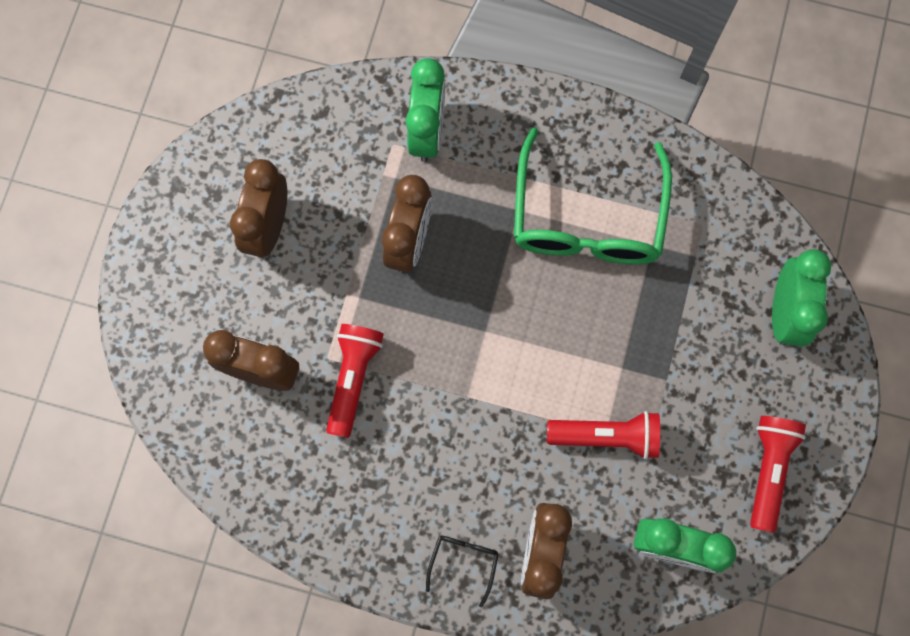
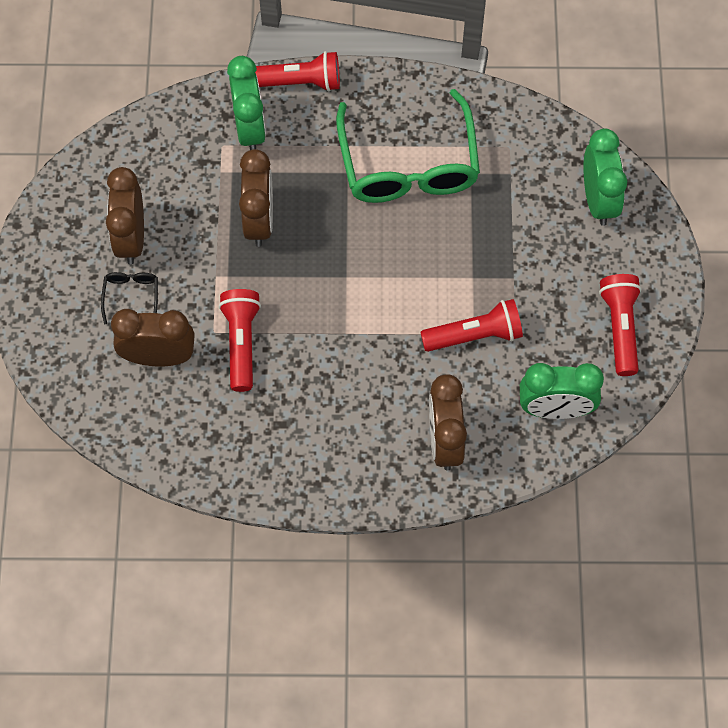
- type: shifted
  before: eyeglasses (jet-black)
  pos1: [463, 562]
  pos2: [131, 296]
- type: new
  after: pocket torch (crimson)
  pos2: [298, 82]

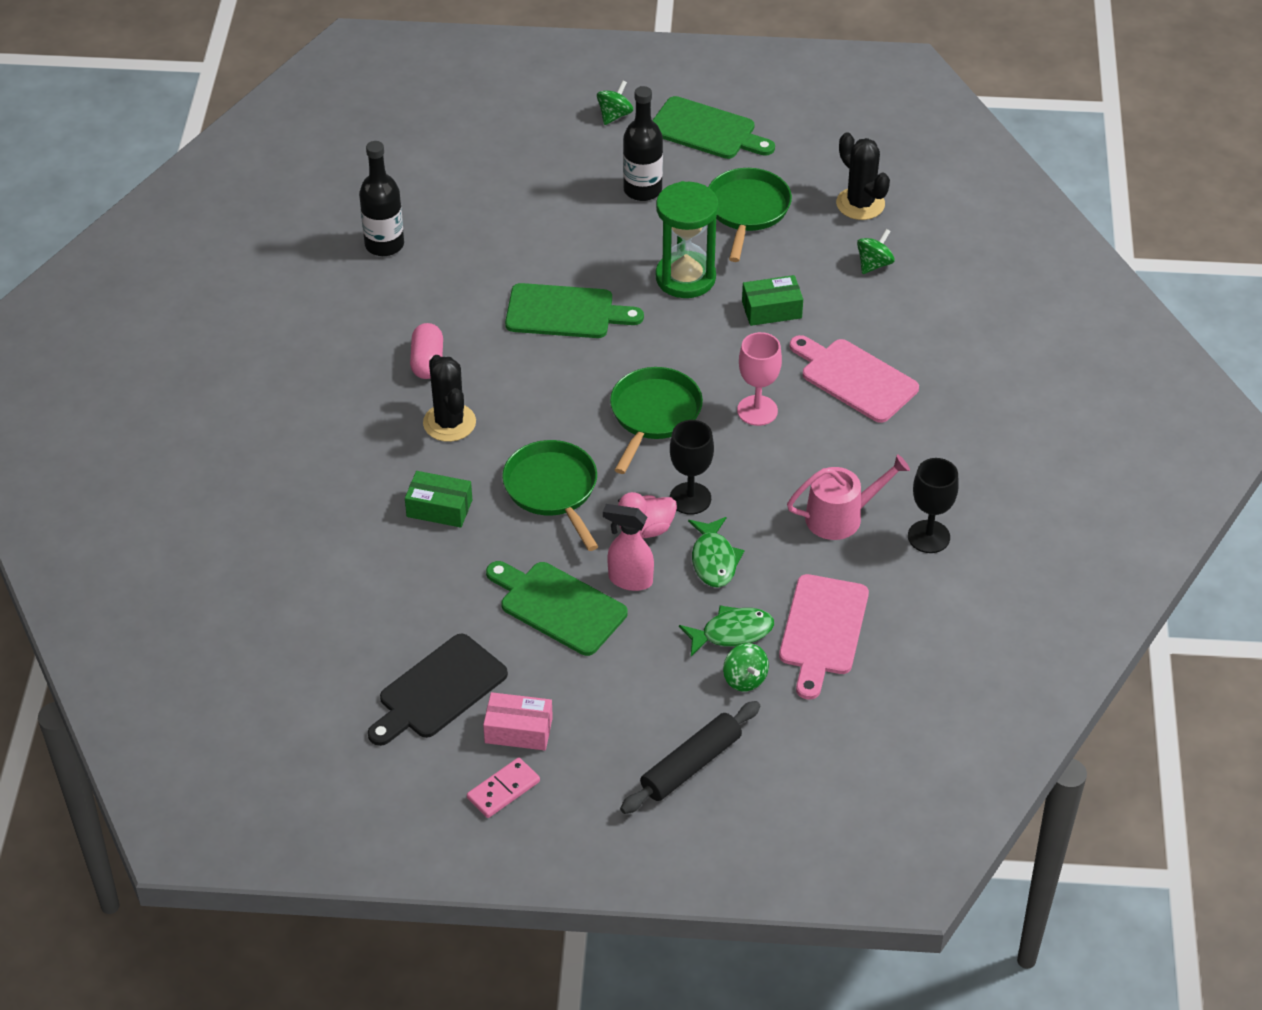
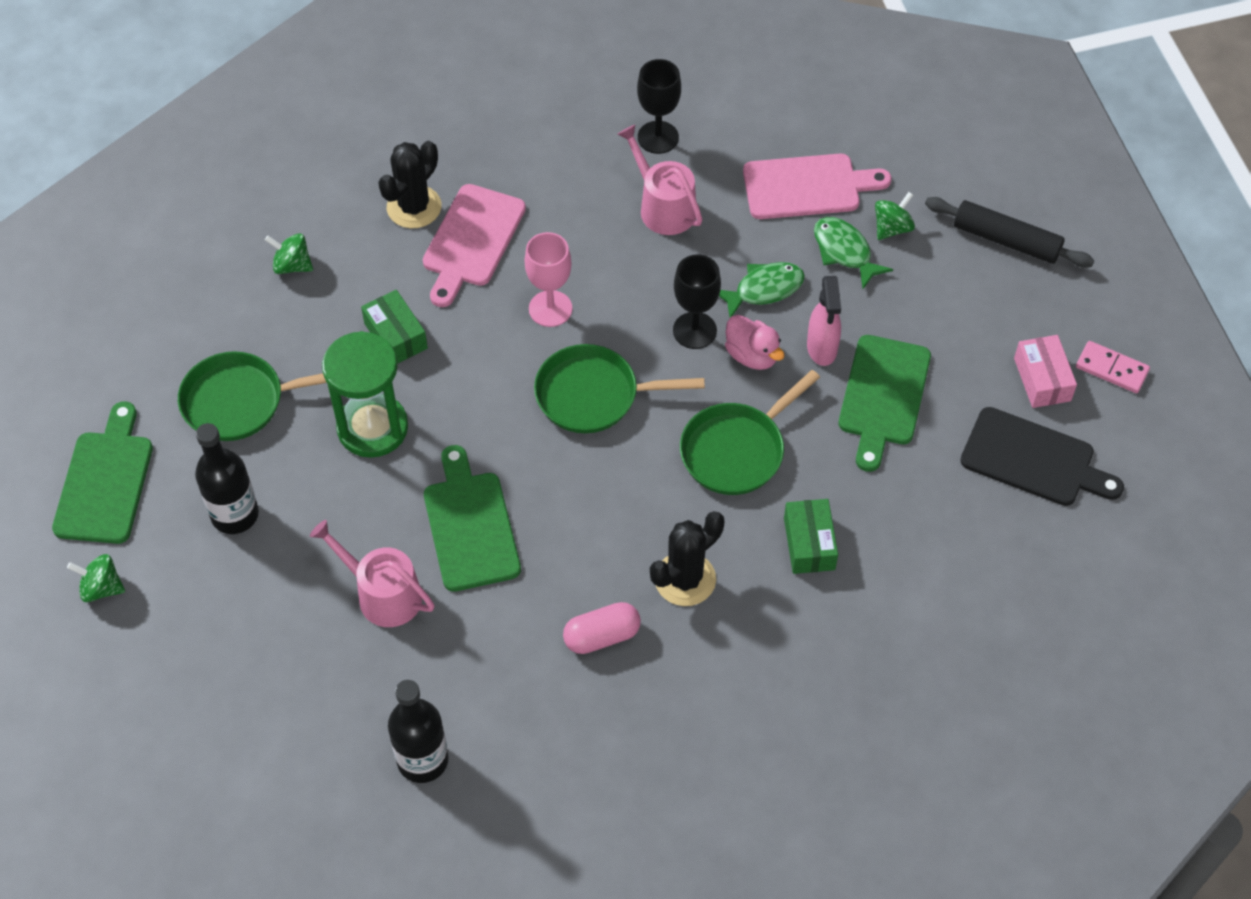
- type: shifted
  before: saguaro cactus (jet-black)
  pos1: [860, 204]
  pos2: [414, 207]
- type: new
  after: watering pot (rosy)
  pos2: [382, 594]

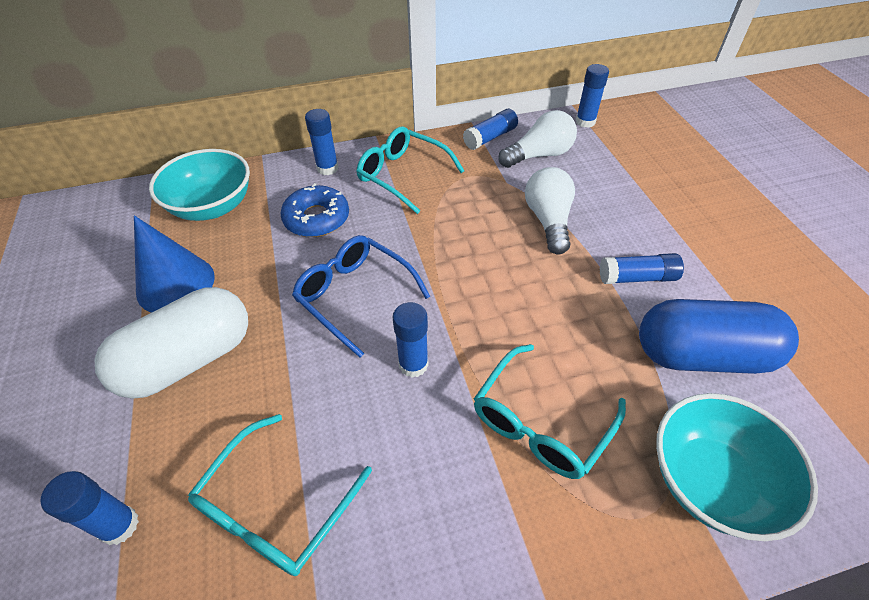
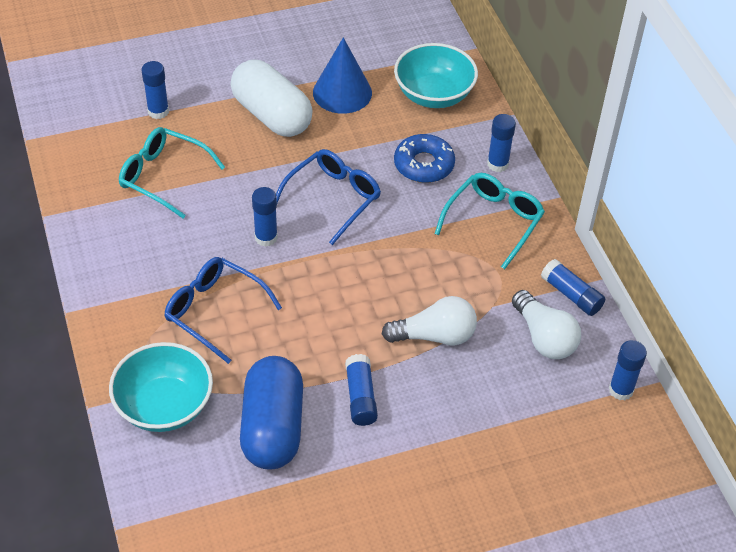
- type: repainted
  before: eyeglasses (teal)
  after: eyeglasses (blue)
  pos1: [540, 423]
  pos2: [214, 311]

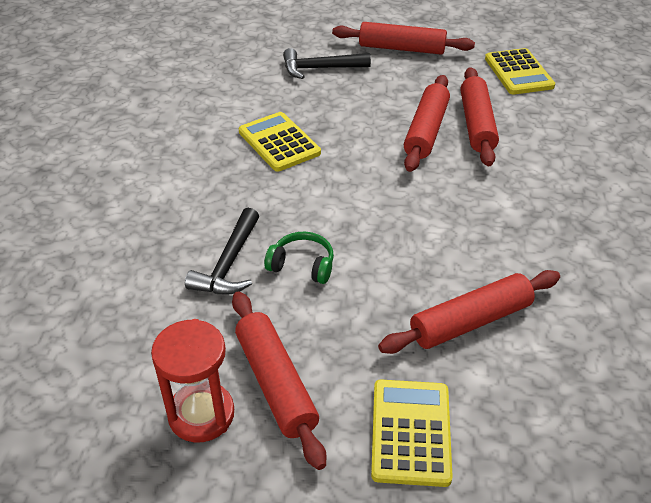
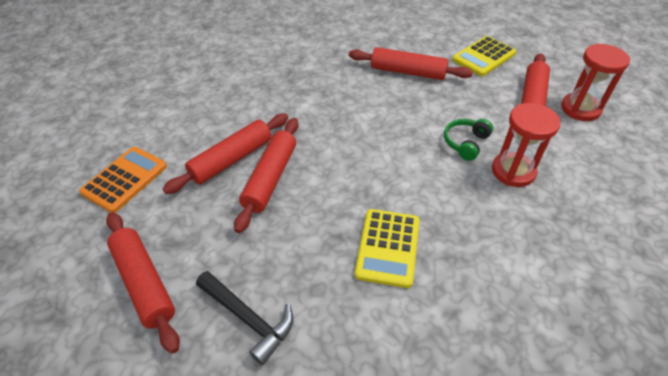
- type: repainted
  before: adding machine (golden)
  after: adding machine (orange-coloured)
  pos1: [518, 72]
  pos2: [125, 179]
- type: rotated
  before: rolling pin (crimson)
  pos1: [426, 131]
  pos2: [270, 178]
  turn: -45
- type: swapped
  before: hammer (jet-black)
  after: sand timer (crimson)
  pos1: [228, 264]
  pos2: [513, 171]
- type: rotated
  before: over-ear headphones (emerald)
  pos1: [302, 265]
  pos2: [465, 143]
  turn: 60

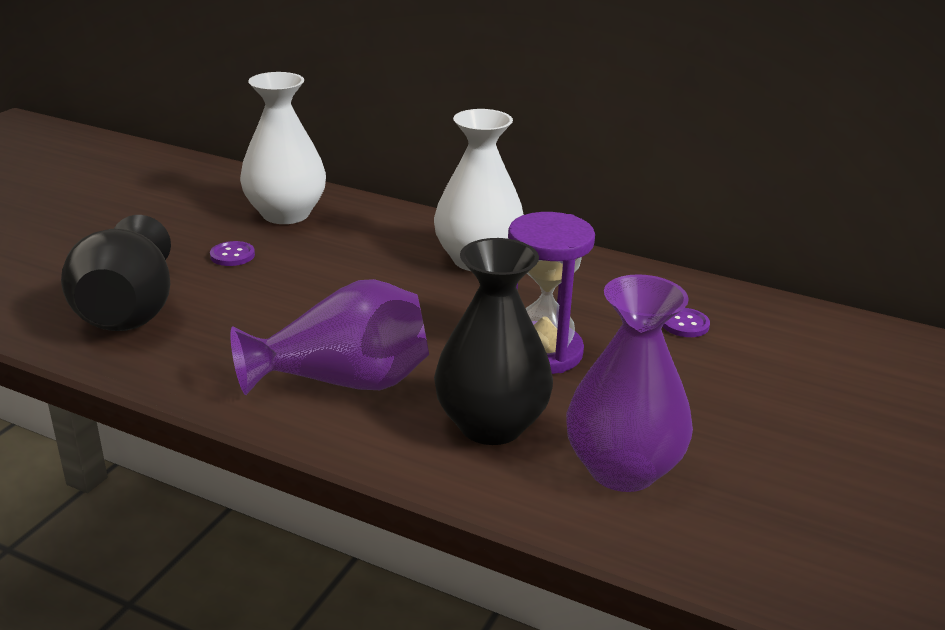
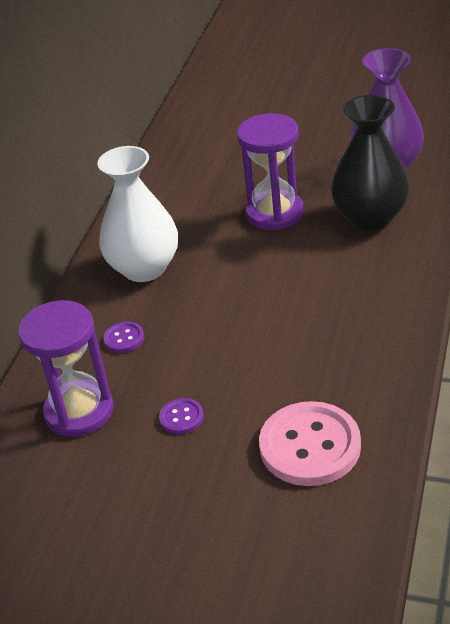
- type: swapped
  before: vase (snow-white)
  after: sand timer (purple)
  pos1: [286, 214]
  pos2: [79, 411]
- type: swapped
  before: vase (jet-black)
  after: shirt button (rosy)
  pos1: [128, 311]
  pos2: [310, 446]
- type: gone
  before: vase (purple)
  pos1: [345, 382]
- type: shifted
  before: shirt button (purple)
  pos1: [685, 324]
  pos2: [124, 338]

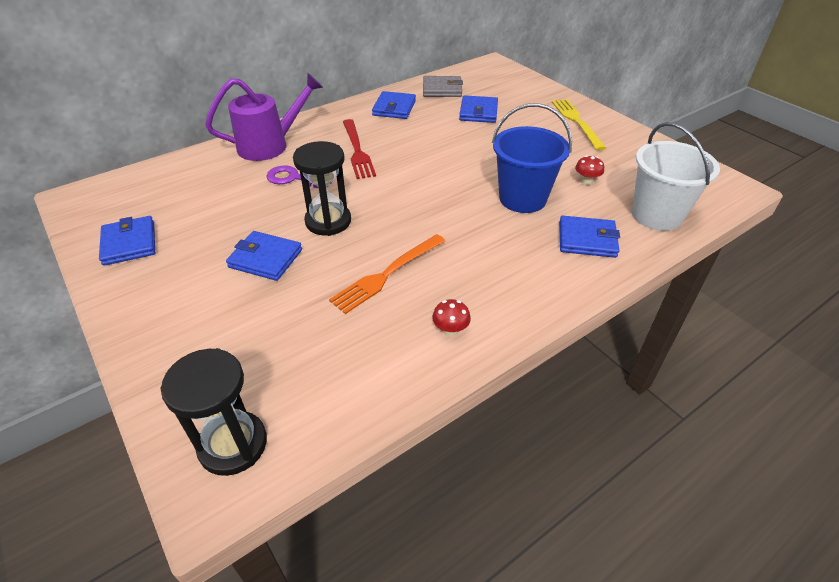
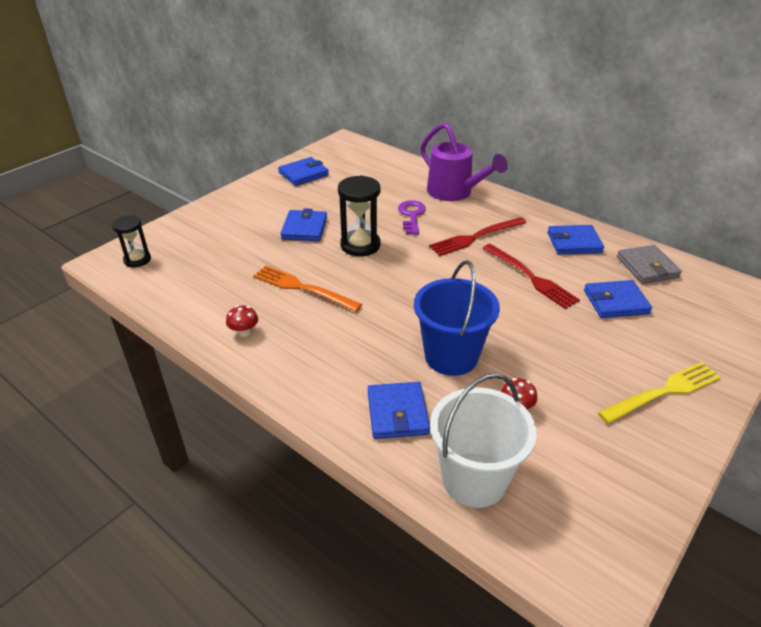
- type: scaled
  before: sand timer (jet-black)
  pos1: [233, 445]
  pos2: [137, 260]
  scale: 0.64
- type: new
  after: fork (crimson)
  pos2: [531, 277]

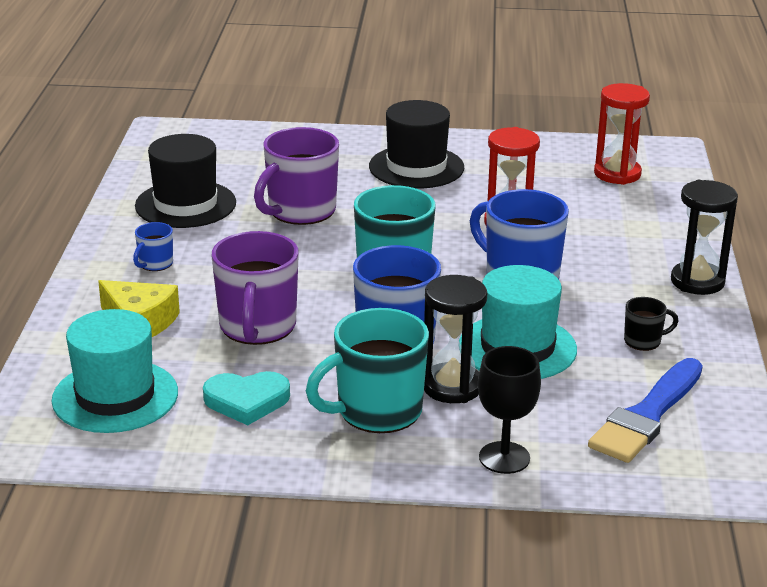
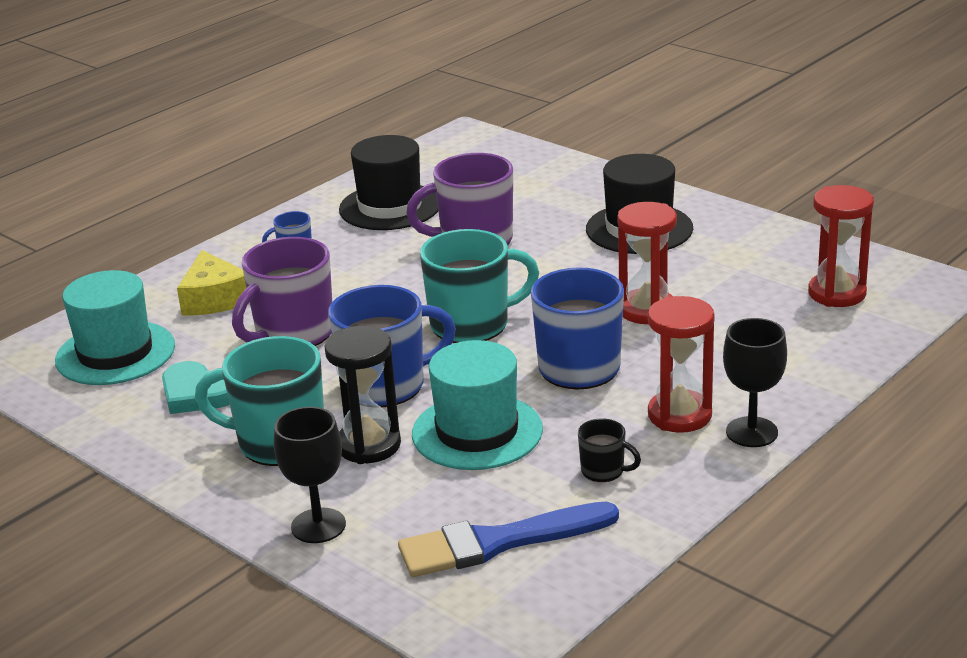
- type: swapped
  before: sand timer (jet-black)
  after: wine glass (jet-black)
  pos1: [697, 281]
  pos2: [751, 432]
- type: new
  after: sand timer (crimson)
  pos2: [679, 415]

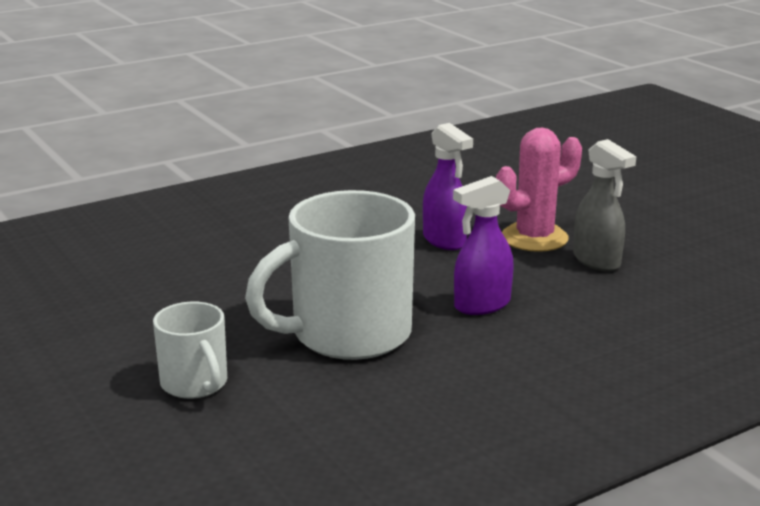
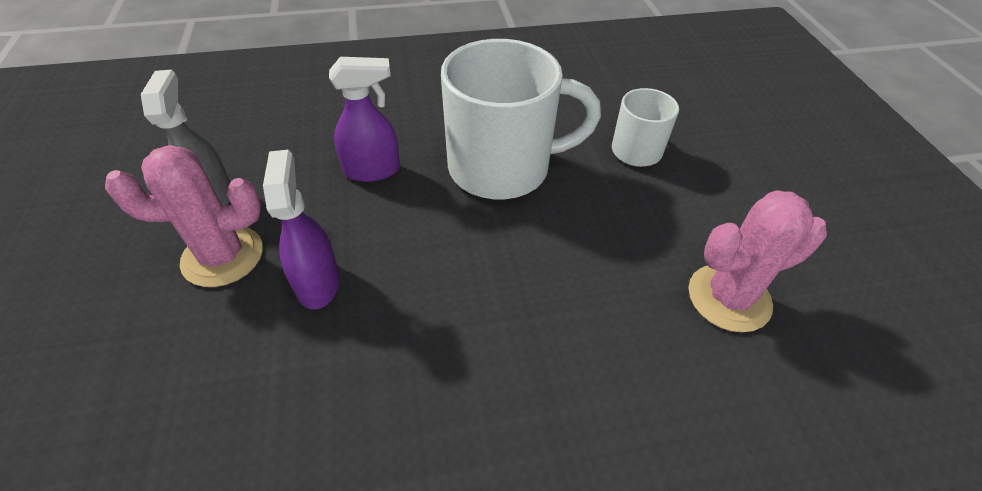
- type: new
  after: saguaro cactus (rosy)
  pos2: [729, 298]

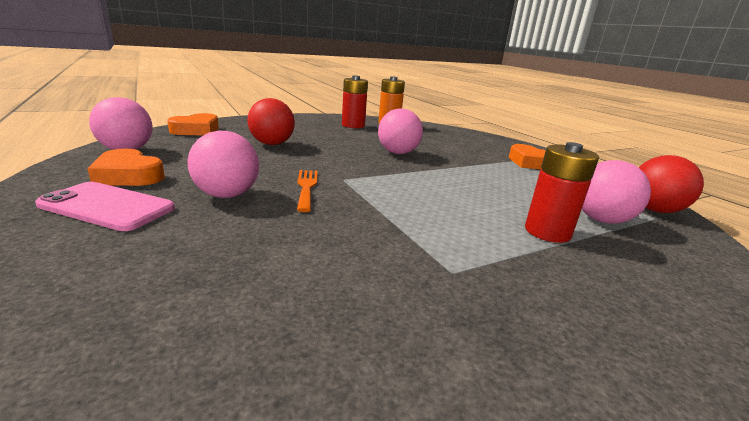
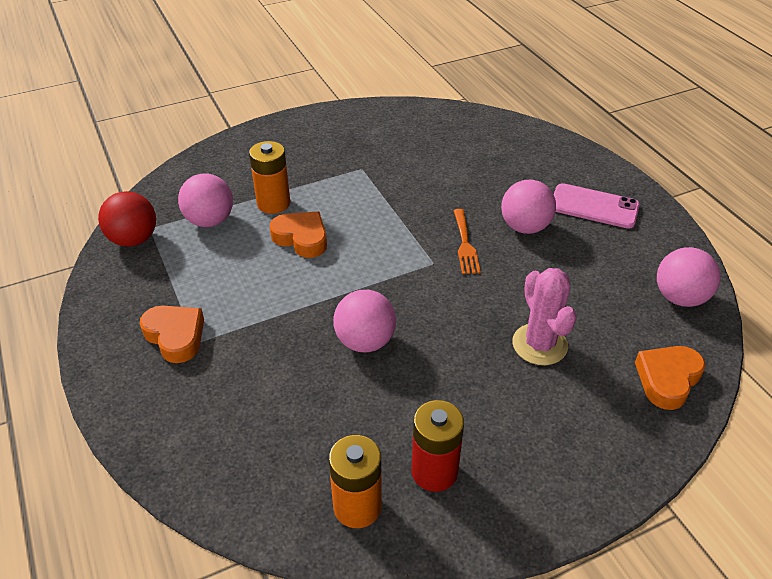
- type: swapped
  before: ball (crimson)
  after: saguaro cactus (rosy)
  pos1: [272, 144]
  pos2: [539, 344]
- type: repainted
  before: AA battery (crimson)
  after: AA battery (orange-coloured)
  pos1: [547, 232]
  pos2: [273, 203]
- type: shifted
  before: heart shape (orange-coloured)
  pos1: [128, 175]
  pos2: [301, 238]

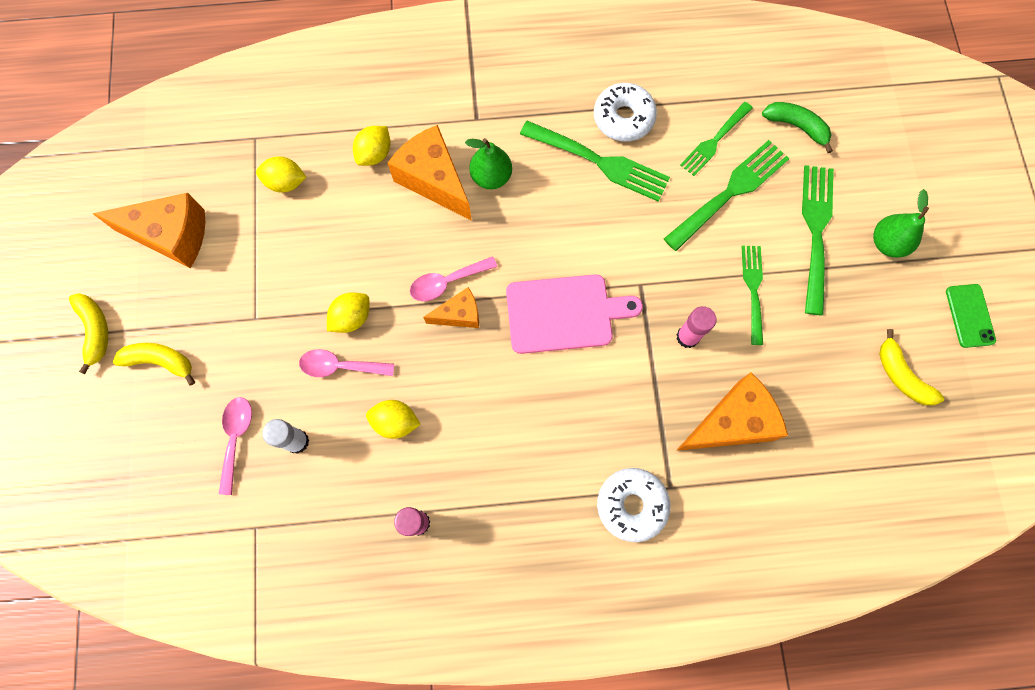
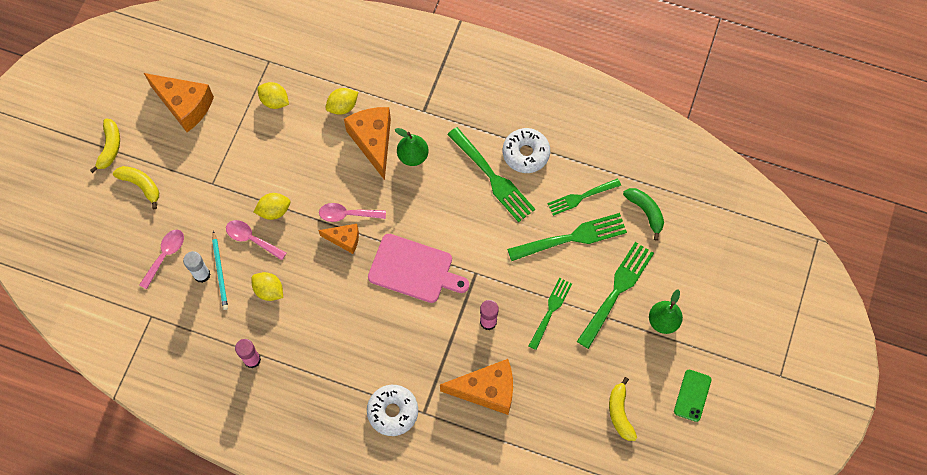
- type: new
  after: wooden pencil (teal)
  pos2: [220, 272]

